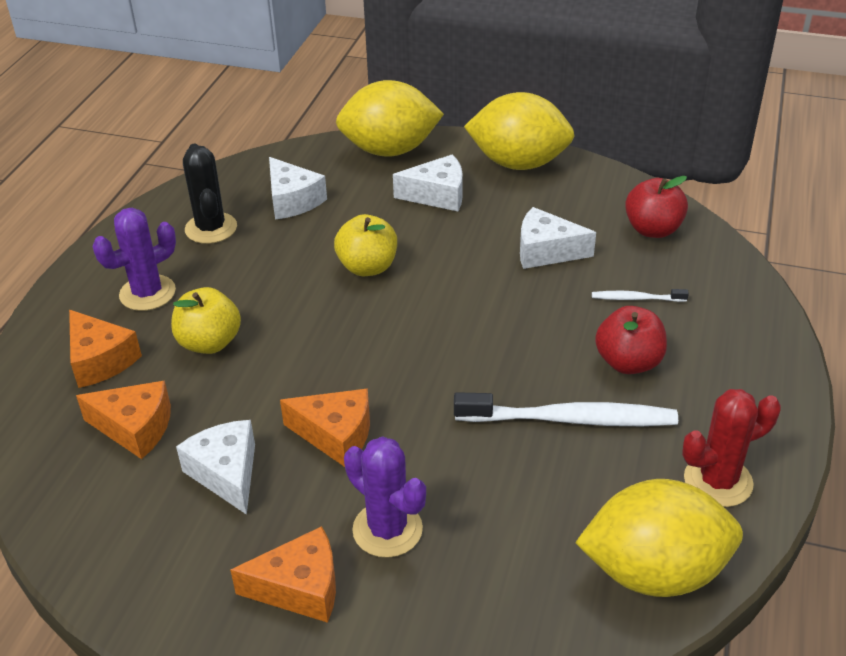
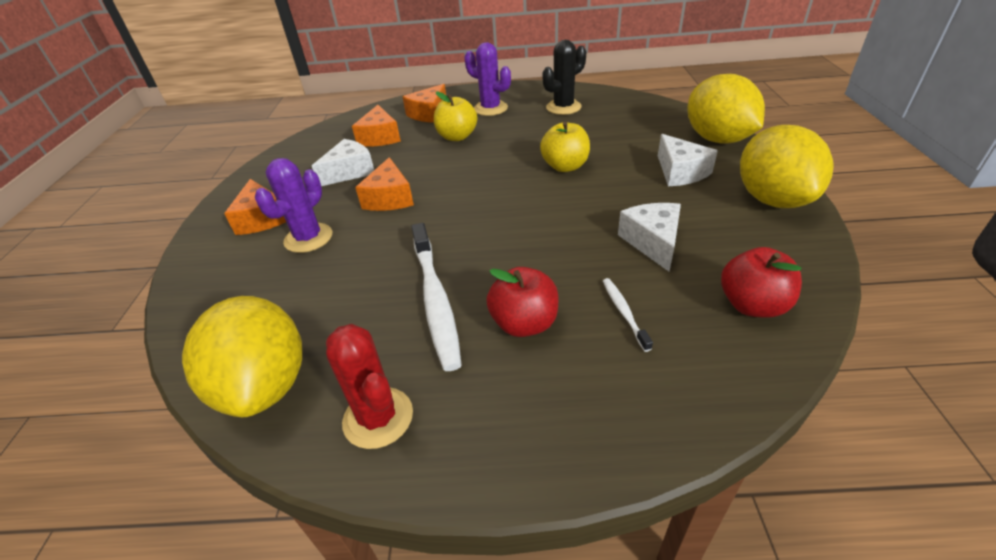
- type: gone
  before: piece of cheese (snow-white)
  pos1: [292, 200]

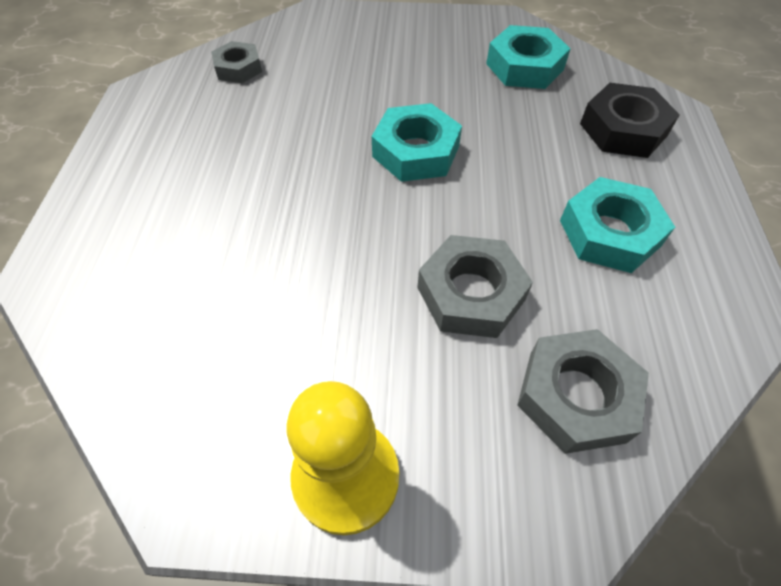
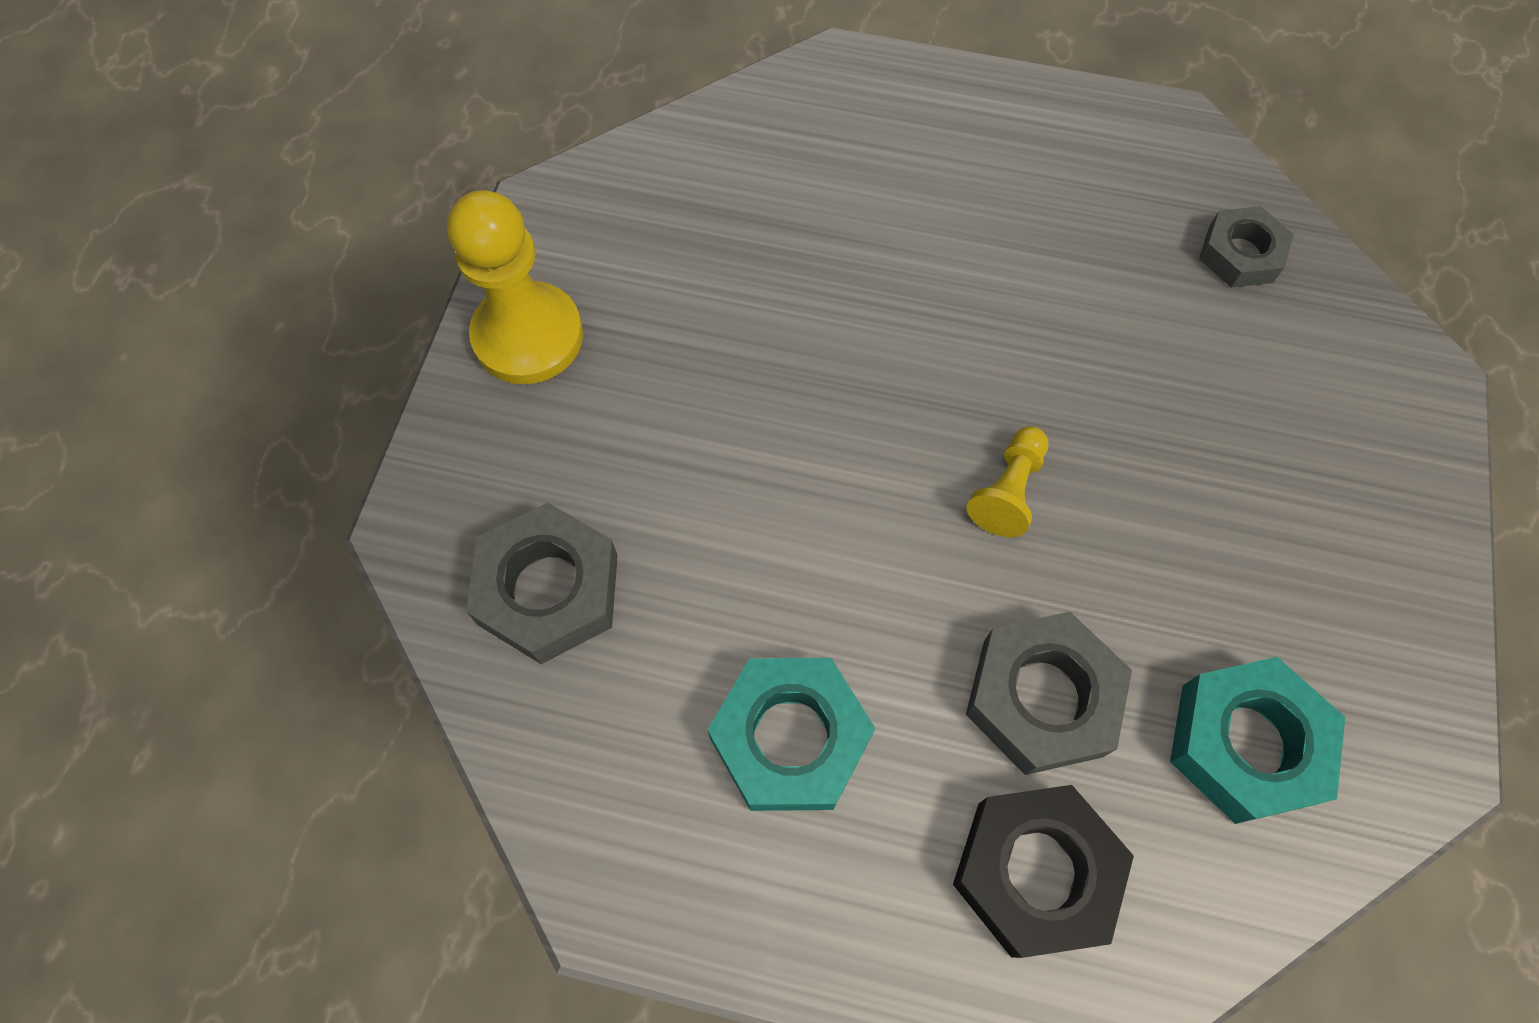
- type: swapped
  before: hexagon nut (teal)
  after: game pawn (golden)
  pos1: [416, 151]
  pos2: [1008, 490]
- type: shifted
  before: hexagon nut (gray)
  pos1: [471, 293]
  pos2: [1042, 698]

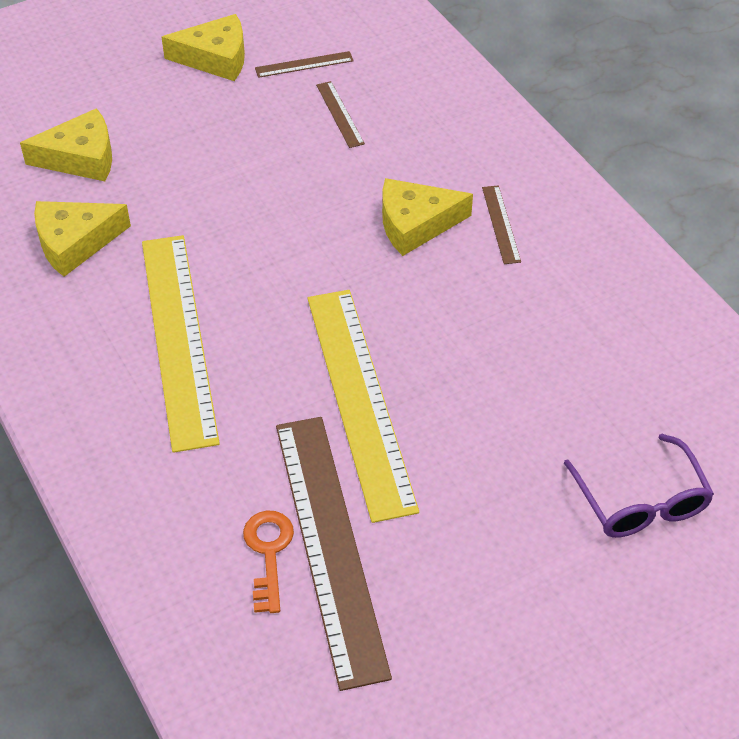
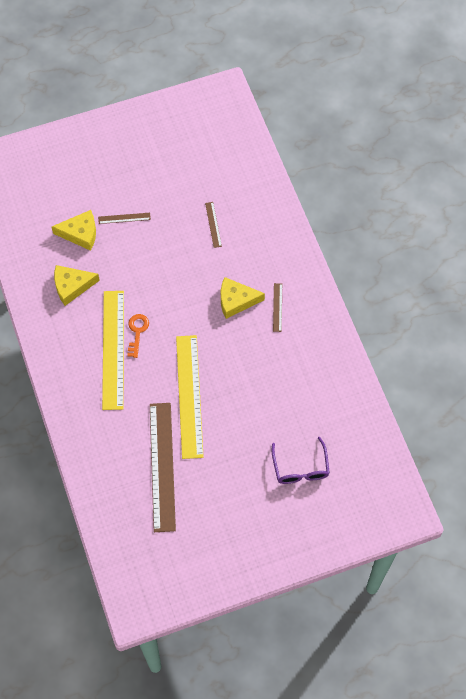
- type: gone
  before: piece of cheese (golden)
  pos1: [215, 58]
- type: shifted
  before: measuring stick (russet)
  pos1: [304, 64]
  pos2: [124, 218]
- type: shifted
  before: door key (orange-coloured)
  pos1: [268, 553]
  pos2: [137, 332]

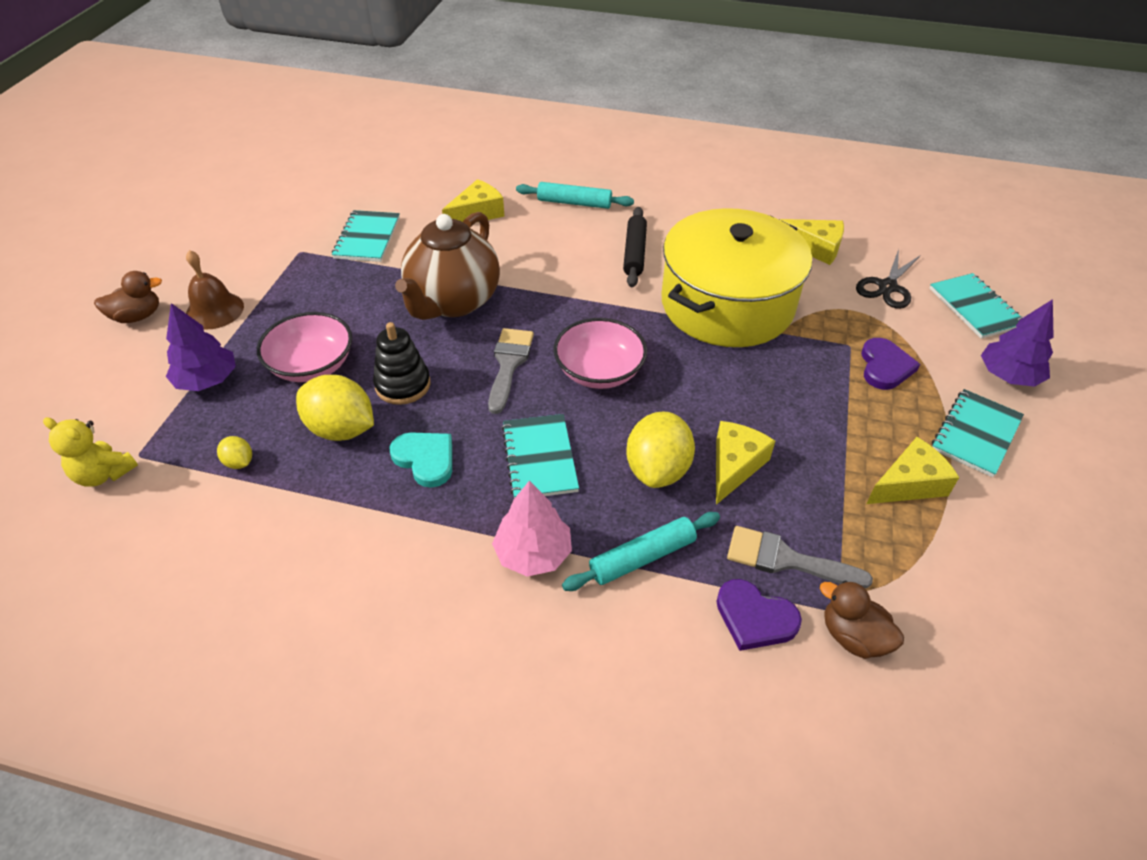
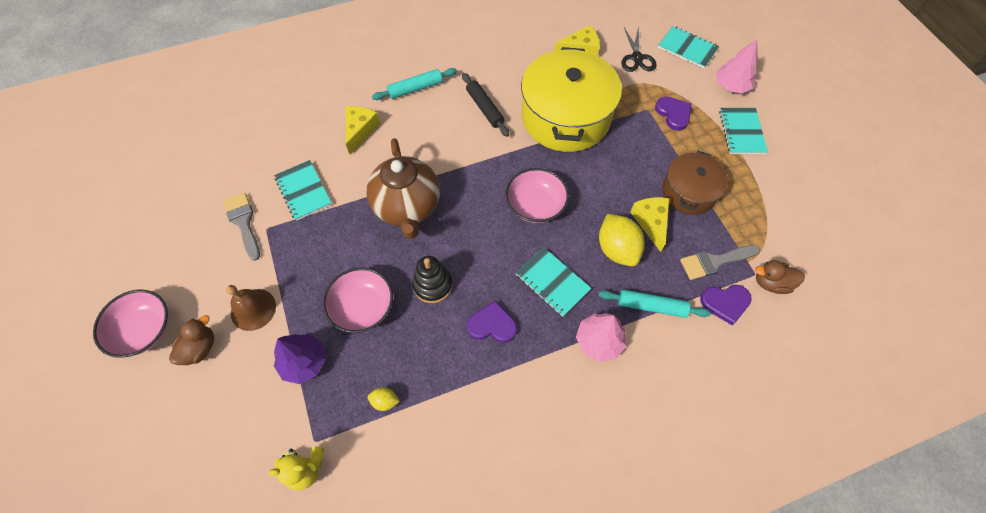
- type: repainted
  before: tree (purple)
  after: tree (rosy)
  pos1: [1008, 376]
  pos2: [731, 86]
- type: shifted
  before: brush (gray)
  pos1: [509, 364]
  pos2: [243, 222]
- type: gone
  before: toy lemon (golden)
  pos1: [341, 429]
- type: repainted
  before: heart shape (teal)
  after: heart shape (purple)
  pos1: [425, 459]
  pos2: [492, 325]
- type: gone
  before: piece of cheese (golden)
  pos1: [908, 484]
- type: rotated
  before: rolling pin (teal)
  pos1: [642, 557]
  pos2: [651, 306]
  turn: 75
- type: new
  after: cooking pot (russet)
  pos2: [688, 192]
- type: new
  after: deep dish (rosy)
  pos2: [144, 330]

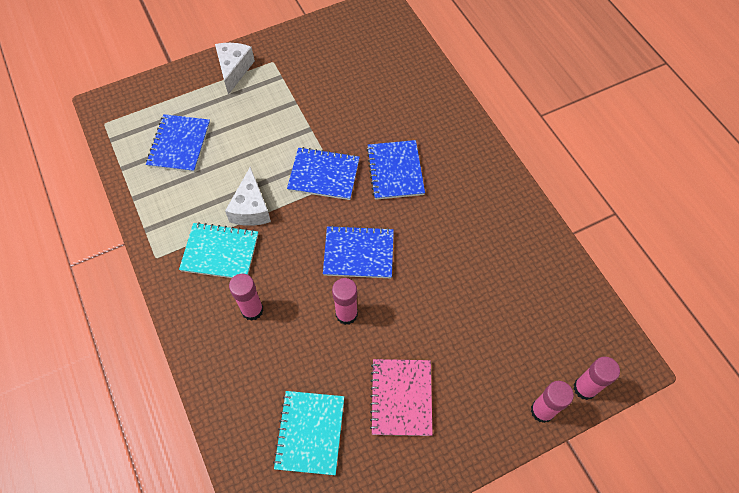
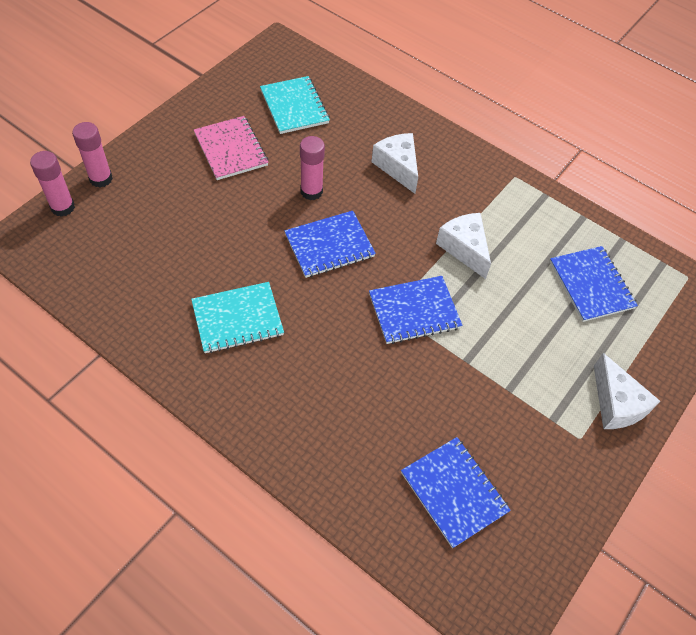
- type: shifted
  before: exercise book (blue)
  pos1: [395, 171]
  pos2: [454, 492]
- type: shifted
  before: exercise book (teal)
  pos1: [220, 252]
  pos2: [237, 319]
- type: swapped
  before: glue stick (rosy)
  after: piece of cheese (snow-white)
  pos1: [252, 310]
  pos2: [398, 167]

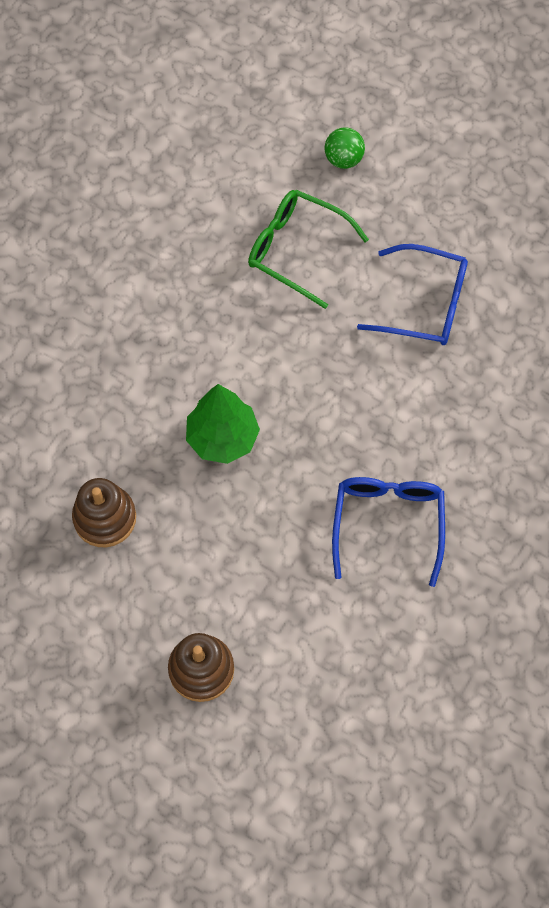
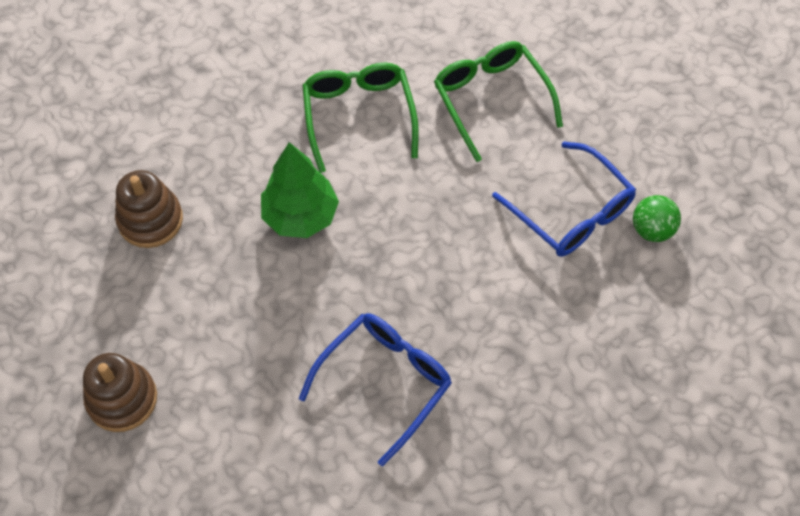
- type: shifted
  before: ball (emerald)
  pos1: [343, 159]
  pos2: [652, 229]
- type: new
  after: eyeglasses (emerald)
  pos2: [359, 116]

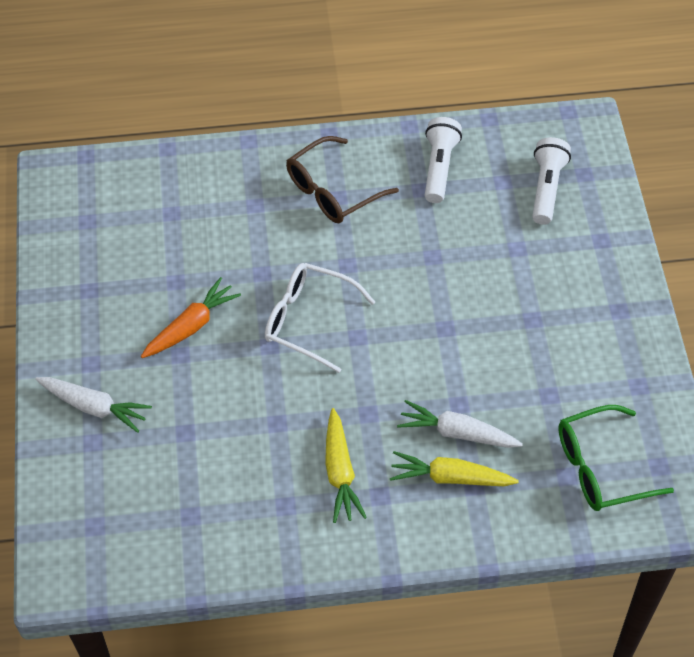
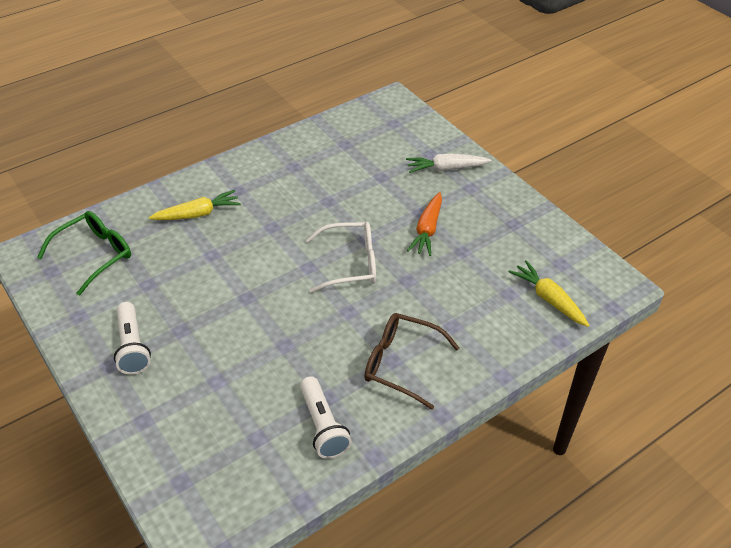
- type: rotated
  before: eyeglasses (russet)
  pos1: [332, 191]
  pos2: [401, 363]
  turn: -90
- type: shifted
  before: pocket torch (snow-white)
  pos1: [546, 188]
  pos2: [132, 346]
- type: gone
  before: carrot (snow-white)
  pos1: [457, 433]
- type: shifted
  before: carrot (golden)
  pos1: [340, 472]
  pos2: [548, 299]

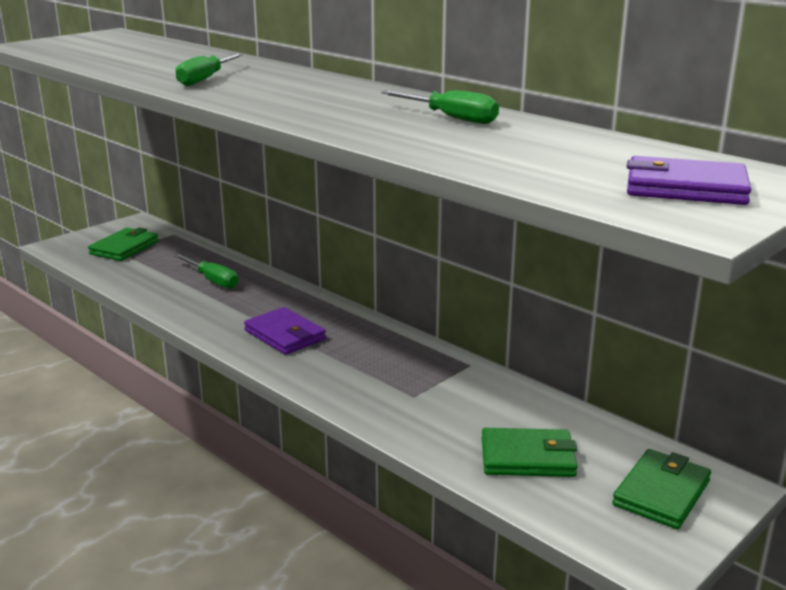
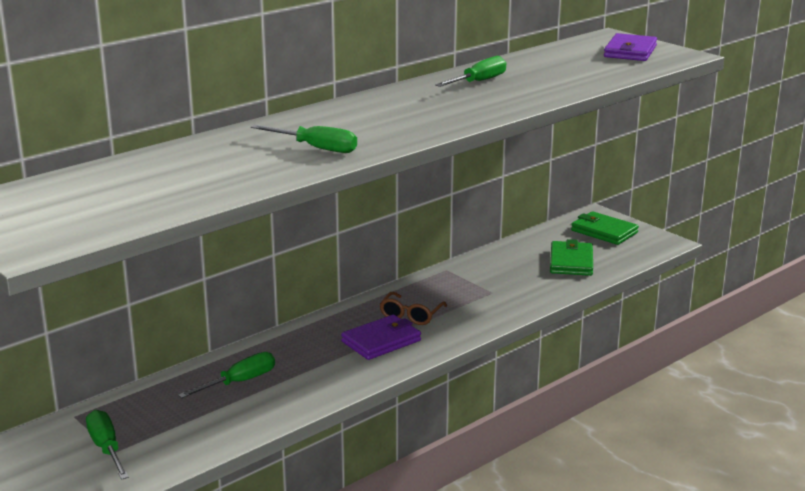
- type: swapped
  before: wallet (emerald)
  after: flat screwdriver (emerald)
  pos1: [124, 248]
  pos2: [106, 448]
- type: new
  after: eyeglasses (russet)
  pos2: [411, 315]

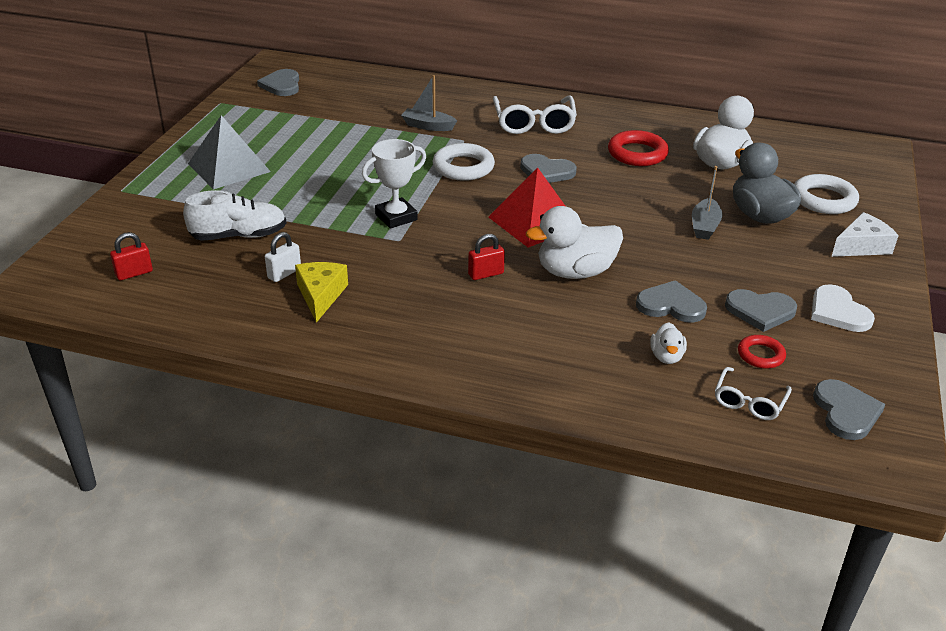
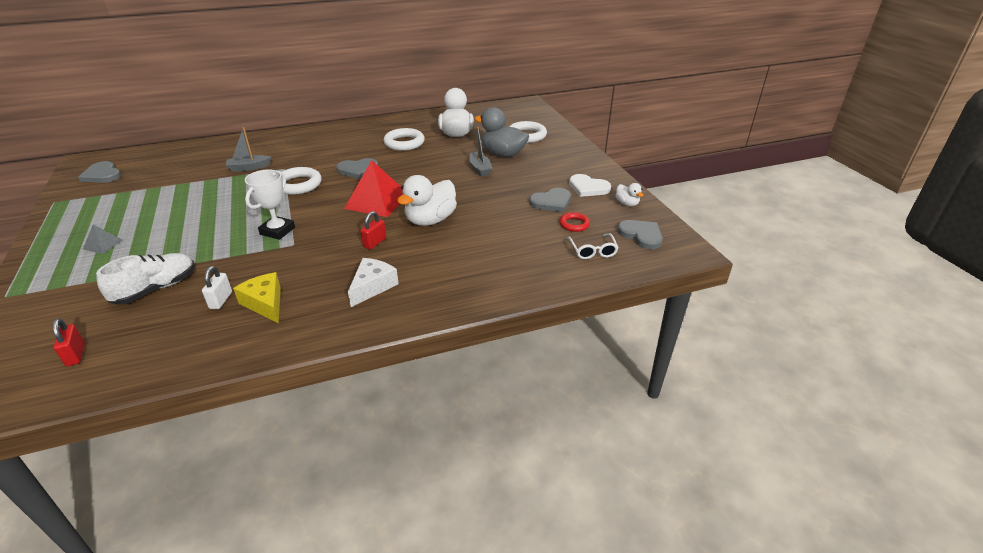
- type: gone
  before: eyeglasses (snow-white)
  pos1: [534, 123]
- type: scaled
  before: pyramid shape (gray)
  pos1: [229, 167]
  pos2: [103, 244]
  scale: 0.48
- type: repainted
  before: torus (crimson)
  after: torus (snow-white)
  pos1: [637, 153]
  pos2: [404, 143]
- type: shifted
  before: piece of cheese (snow-white)
  pos1: [861, 246]
  pos2: [372, 286]
- type: rotated
  before: lock (crimson)
  pos1: [134, 273]
  pos2: [76, 355]
  turn: -45
- type: gone
  before: heart shape (gray)
  pos1: [671, 305]
- type: shifted
  before: duck (snow-white)
  pos1: [666, 356]
  pos2: [627, 203]

